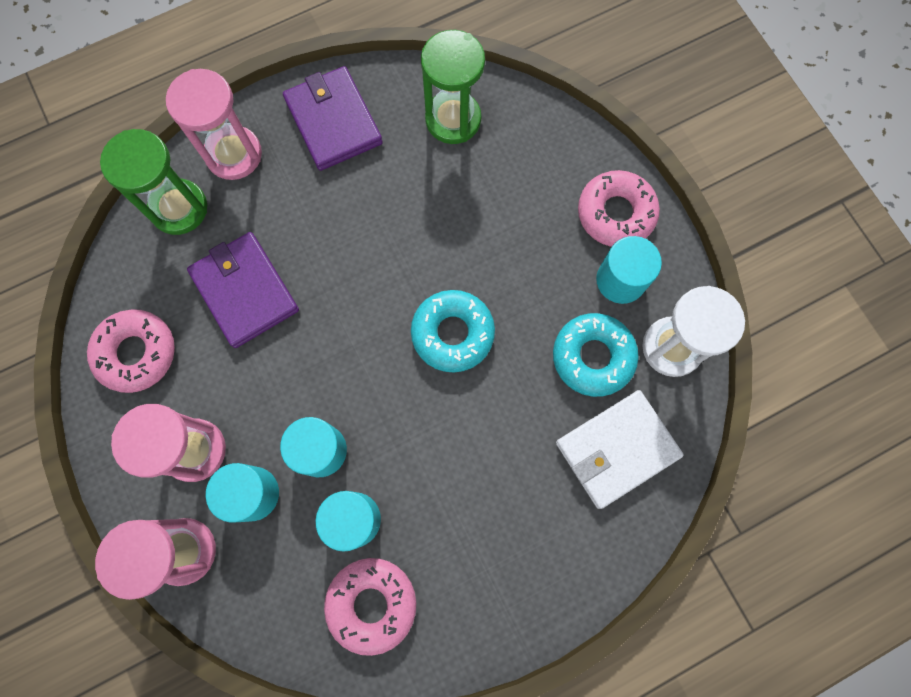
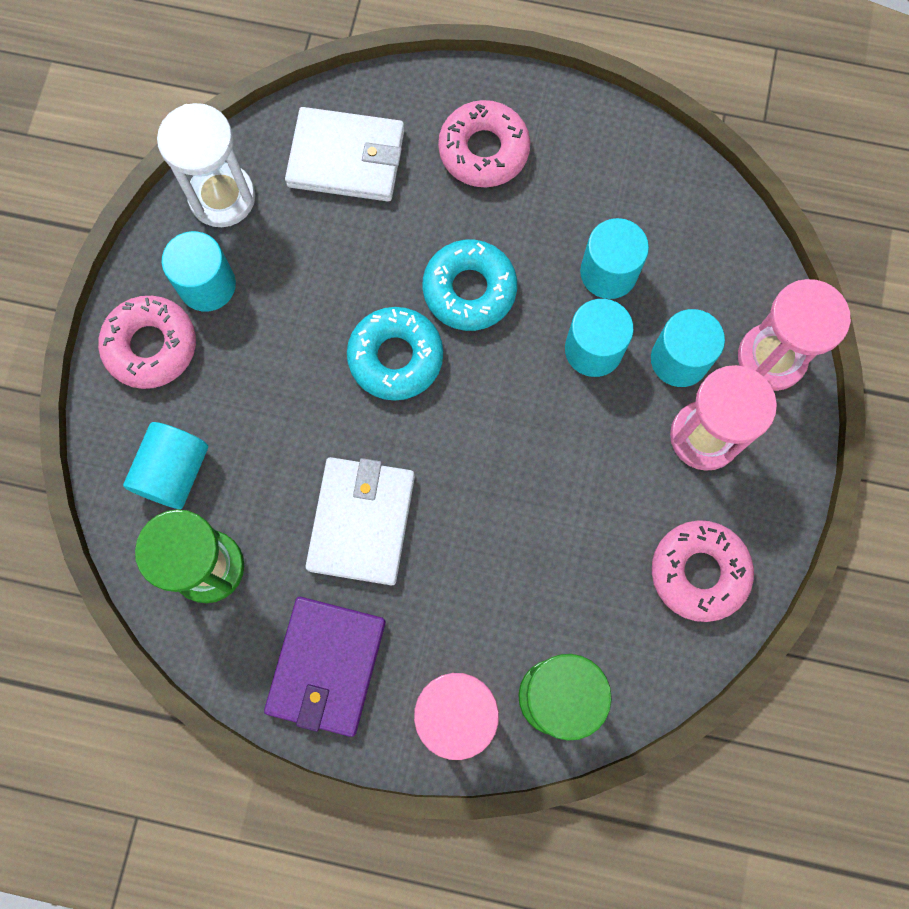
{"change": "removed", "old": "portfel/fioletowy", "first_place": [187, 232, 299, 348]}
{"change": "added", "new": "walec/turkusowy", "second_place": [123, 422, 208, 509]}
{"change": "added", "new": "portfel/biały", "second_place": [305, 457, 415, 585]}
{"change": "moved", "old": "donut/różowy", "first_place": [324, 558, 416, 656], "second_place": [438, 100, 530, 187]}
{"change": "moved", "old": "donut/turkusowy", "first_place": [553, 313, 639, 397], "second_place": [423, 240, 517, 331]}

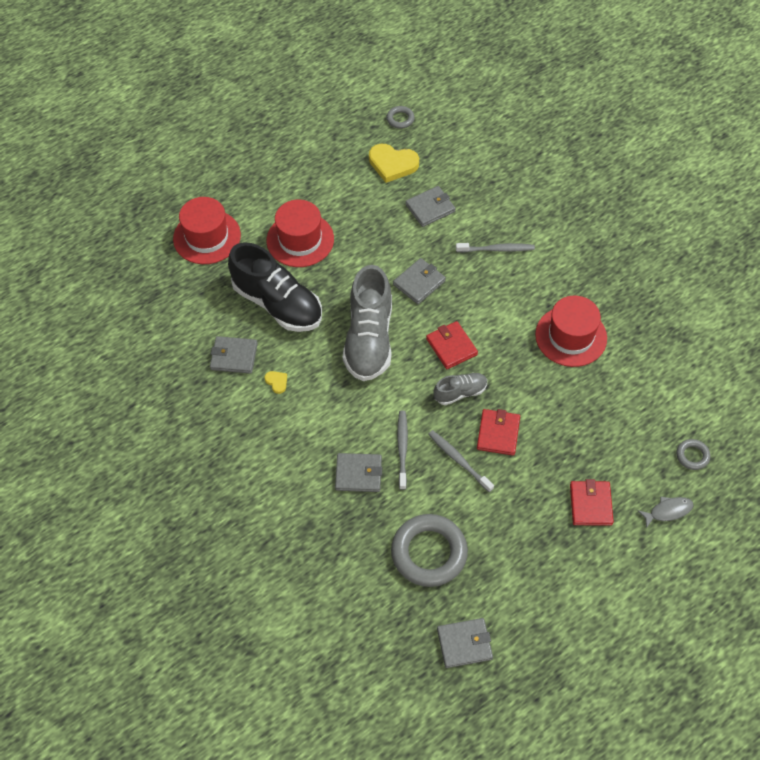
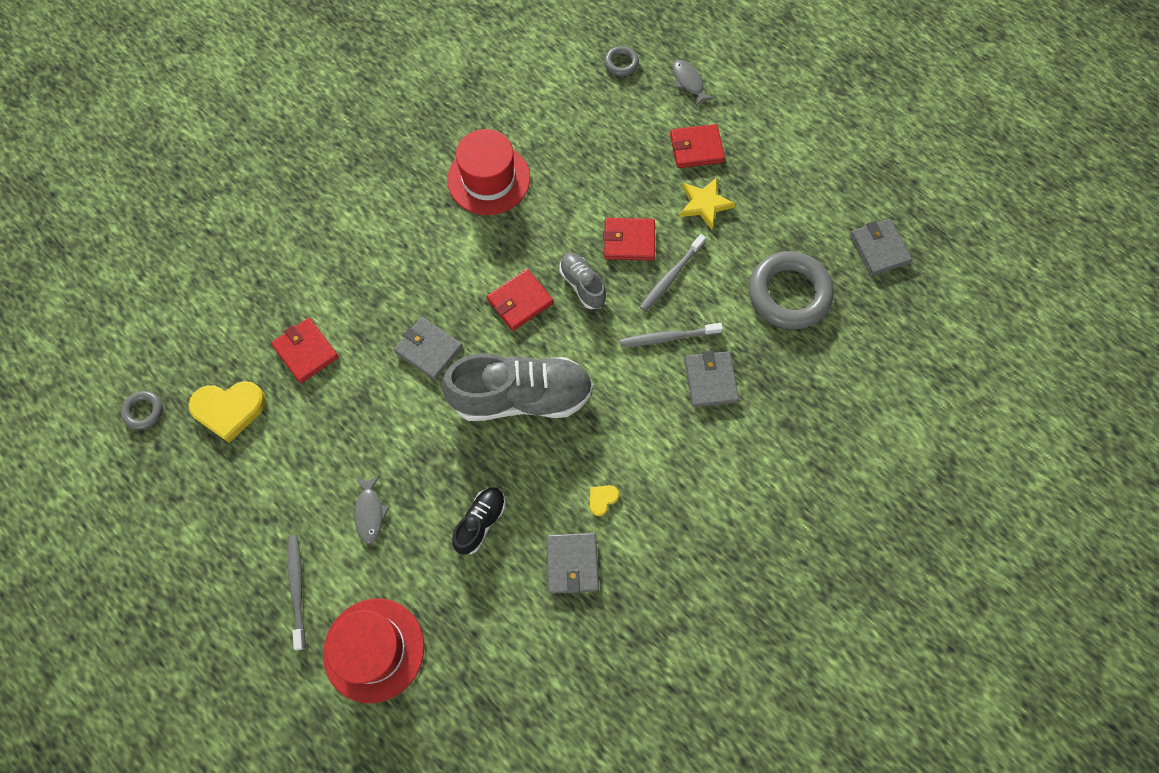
{"change": "added", "new": "gwiazda/żółty", "second_place": [679, 177, 736, 229]}
{"change": "moved", "old": "szczoteczka do zębów/szary", "first_place": [456, 243, 535, 253], "second_place": [288, 535, 306, 650]}
{"change": "replaced", "old": "kapelusz/czerwony", "new": "ryba/szary", "first_place": [266, 200, 334, 267], "second_place": [355, 475, 389, 544]}
{"change": "recoloured", "old": "portfel/szary", "new": "portfel/czerwony", "first_place": [405, 186, 456, 227], "second_place": [271, 318, 339, 383]}
{"change": "turned", "old": "serce/żółty", "first_place": [369, 144, 419, 183], "second_place": [188, 381, 266, 443], "degrees": 75}
{"change": "resized", "old": "but/czarny", "first_place": [228, 242, 322, 332], "second_place": [452, 487, 506, 555], "factor": 0.49}

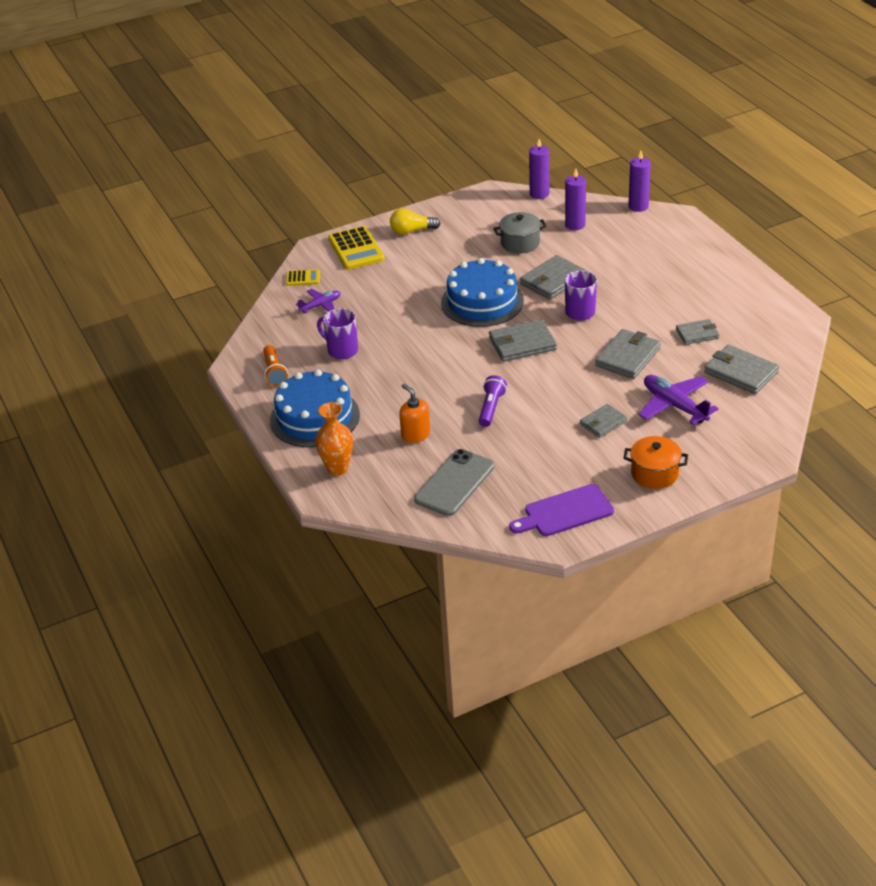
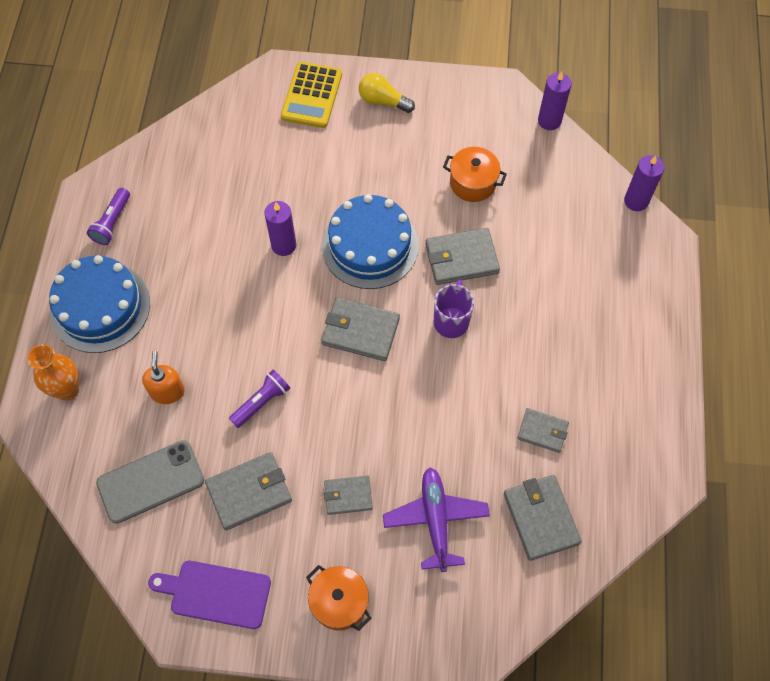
{"change": "removed", "old": "kalkulator/żółty", "first_place": [286, 269, 320, 286]}
{"change": "removed", "old": "samolot/fioletowy", "first_place": [296, 289, 340, 314]}
{"change": "removed", "old": "kubek/fioletowy", "first_place": [317, 308, 358, 359]}
{"change": "moved", "old": "świeca/fioletowy", "first_place": [565, 169, 586, 230], "second_place": [264, 201, 296, 256]}
{"change": "moved", "old": "portfel/szary", "first_place": [595, 329, 661, 379], "second_place": [205, 452, 292, 531]}
{"change": "recoloured", "old": "latarka/pomarańczowy", "new": "latarka/fioletowy", "first_place": [263, 345, 288, 386], "second_place": [87, 188, 130, 245]}
{"change": "recoloured", "old": "garnek/szary", "new": "garnek/pomarańczowy", "first_place": [493, 212, 547, 253], "second_place": [443, 147, 507, 202]}

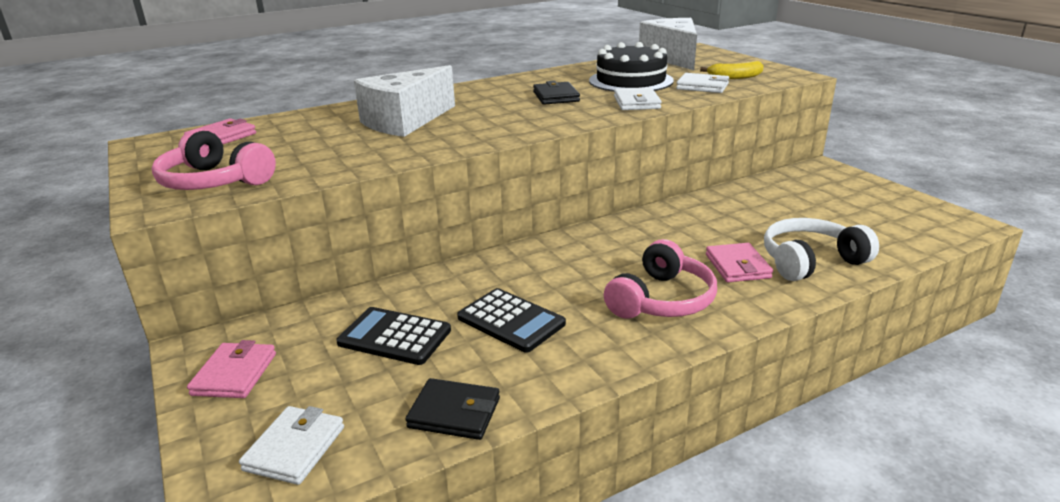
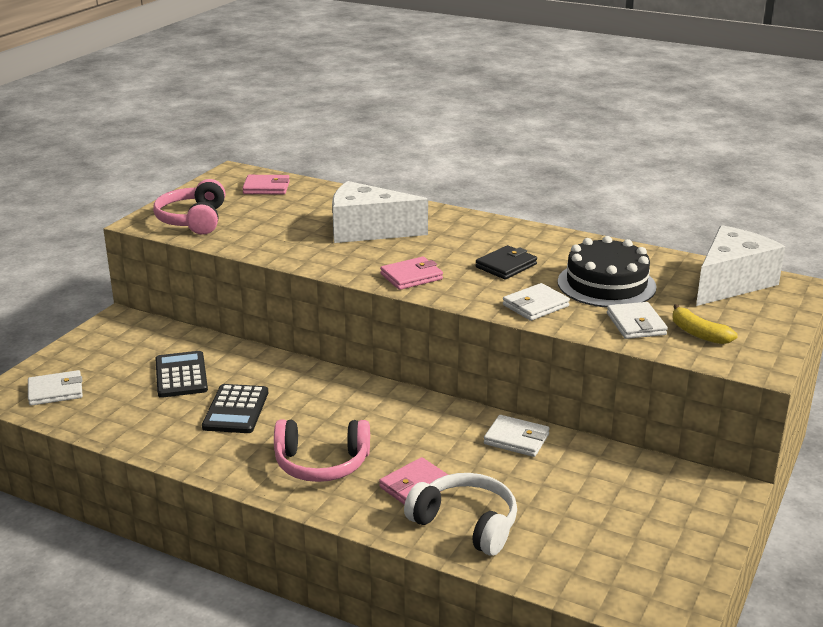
{"change": "removed", "old": "portfel/czarny", "first_place": [406, 378, 500, 440]}
{"change": "added", "new": "portfel/biały", "second_place": [484, 415, 550, 457]}
{"change": "moved", "old": "portfel/różowy", "first_place": [187, 340, 276, 398], "second_place": [380, 257, 443, 290]}

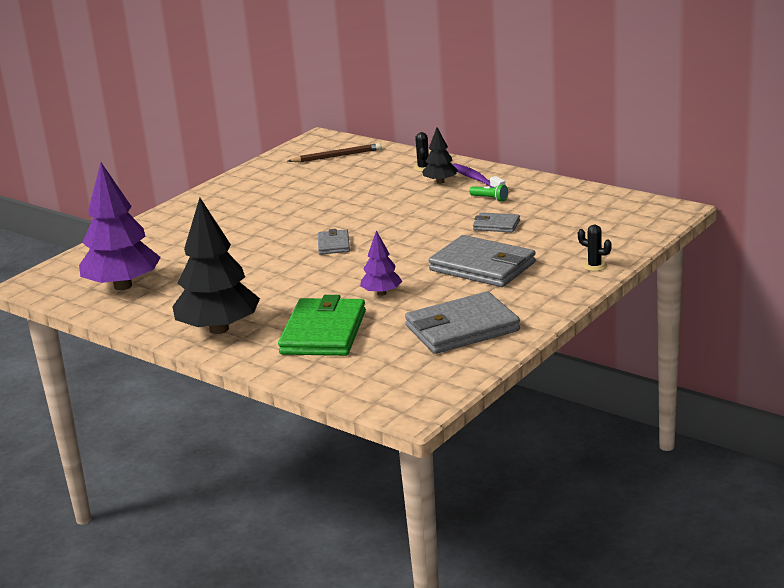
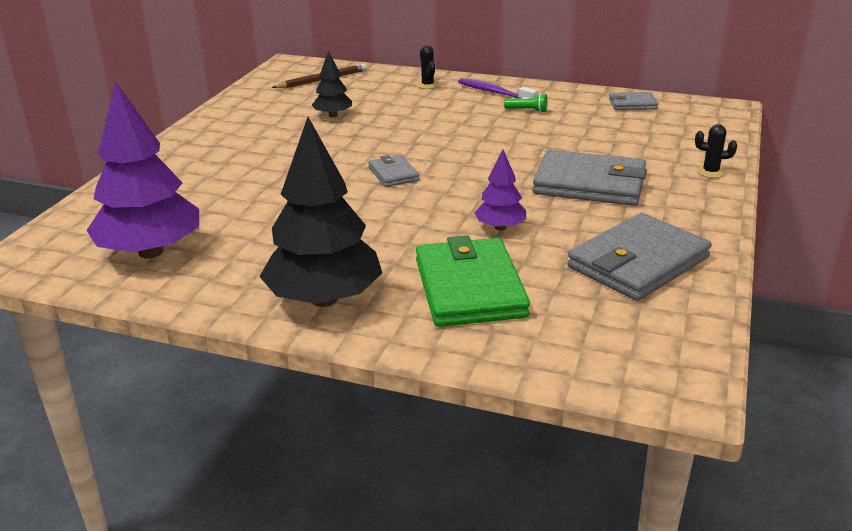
{"change": "moved", "old": "drzewko/czarny", "first_place": [422, 127, 458, 184], "second_place": [312, 51, 352, 117]}
{"change": "moved", "old": "portfel/szary", "first_place": [473, 212, 520, 233], "second_place": [609, 92, 658, 110]}

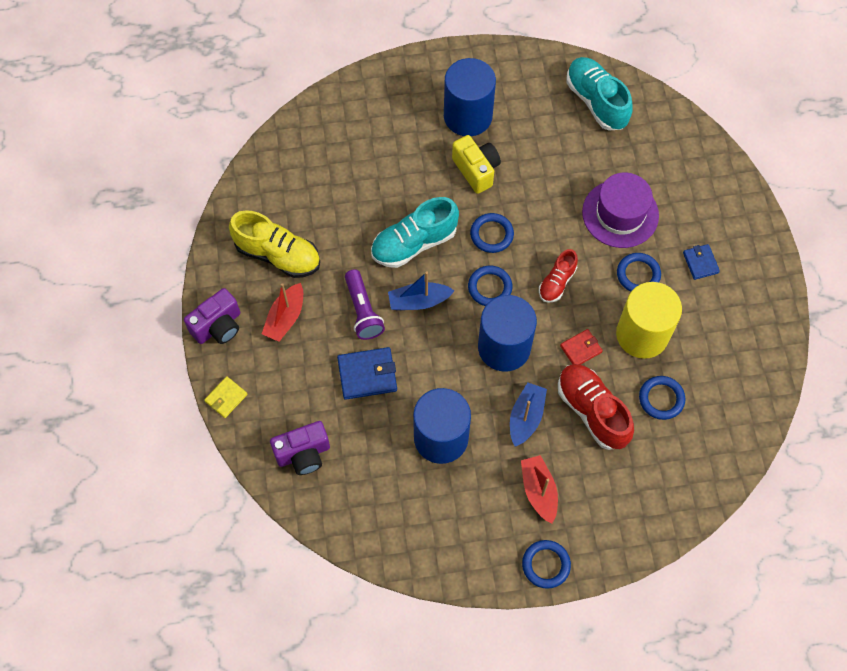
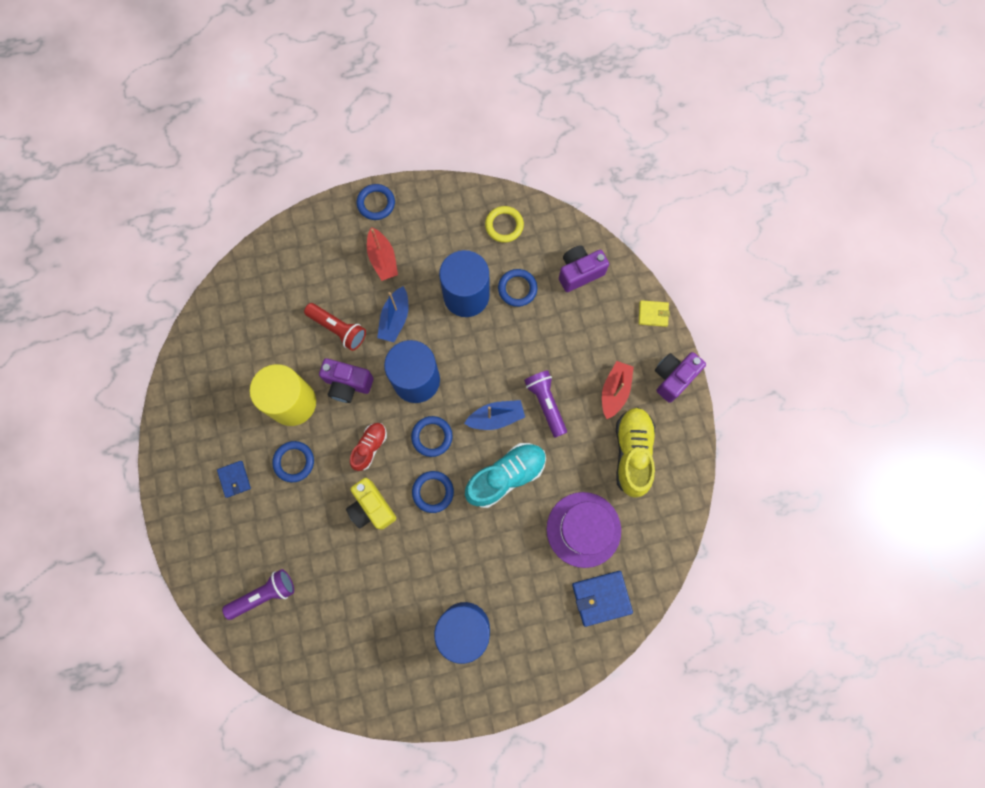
{"change": "removed", "old": "but/turkusowy", "first_place": [566, 57, 633, 131]}
{"change": "added", "new": "latarka/fioletowy", "second_place": [222, 569, 294, 620]}
{"change": "added", "new": "pierścień/żółty", "second_place": [485, 206, 524, 243]}
{"change": "moved", "old": "portfel/niebieski", "first_place": [337, 347, 397, 400], "second_place": [572, 571, 633, 627]}
{"change": "moved", "old": "aparat fotograficzny/żółty", "first_place": [452, 135, 501, 194], "second_place": [346, 478, 396, 530]}
{"change": "moved", "old": "kapelusz/fioletowy", "first_place": [582, 173, 659, 248], "second_place": [547, 492, 621, 568]}
{"change": "moved", "old": "pierścień/niebieski", "first_place": [639, 376, 685, 420], "second_place": [498, 269, 537, 307]}
{"change": "replaced", "old": "but/czerwony", "new": "latarka/czerwony", "first_place": [558, 364, 634, 450], "second_place": [304, 303, 366, 351]}
{"change": "replaced", "old": "portfel/czerwony", "new": "aparat fotograficzny/fioletowy", "first_place": [560, 329, 603, 365], "second_place": [319, 358, 373, 403]}
{"change": "turned", "old": "portfel/żółty", "first_place": [204, 376, 248, 418], "second_place": [639, 300, 670, 327], "degrees": 60}
{"change": "turned", "old": "but/żółty", "first_place": [229, 210, 320, 278], "second_place": [616, 407, 655, 498], "degrees": 75}

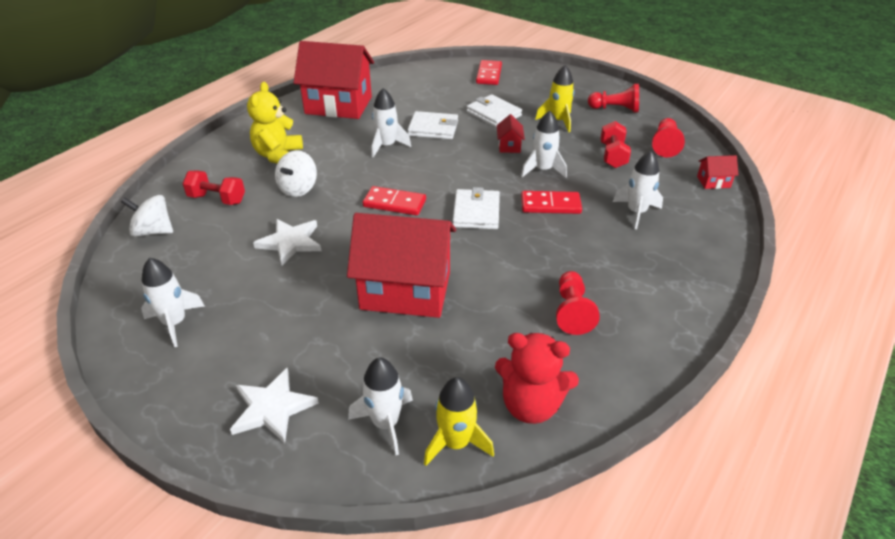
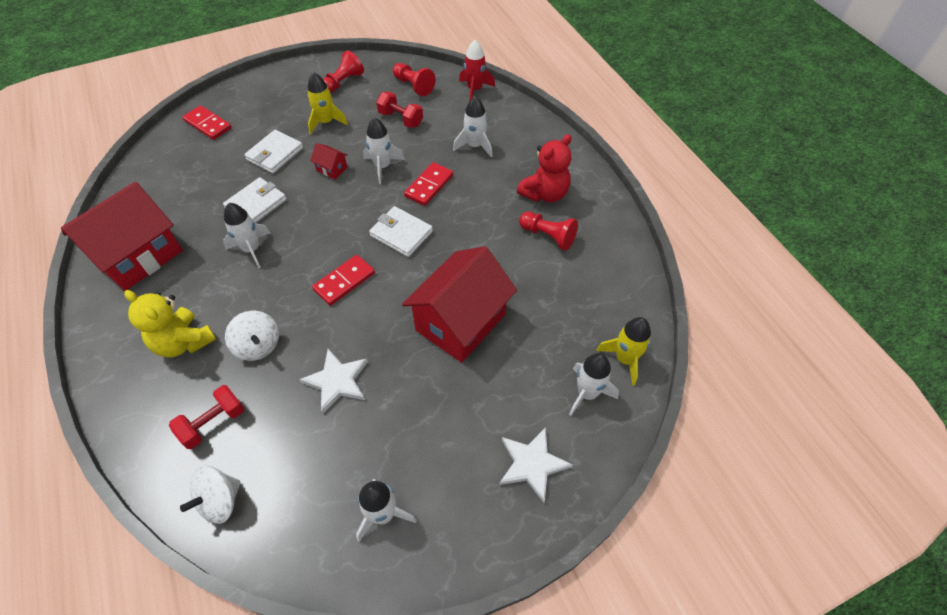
{"change": "moved", "old": "miś/czerwony", "first_place": [495, 333, 579, 424], "second_place": [517, 134, 572, 202]}
{"change": "replaced", "old": "domek/czerwony", "new": "rakieta/czerwony", "first_place": [697, 155, 738, 189], "second_place": [459, 40, 495, 100]}
{"change": "turned", "old": "portfel/biały", "first_place": [467, 94, 522, 127], "second_place": [244, 130, 303, 174], "degrees": -45}

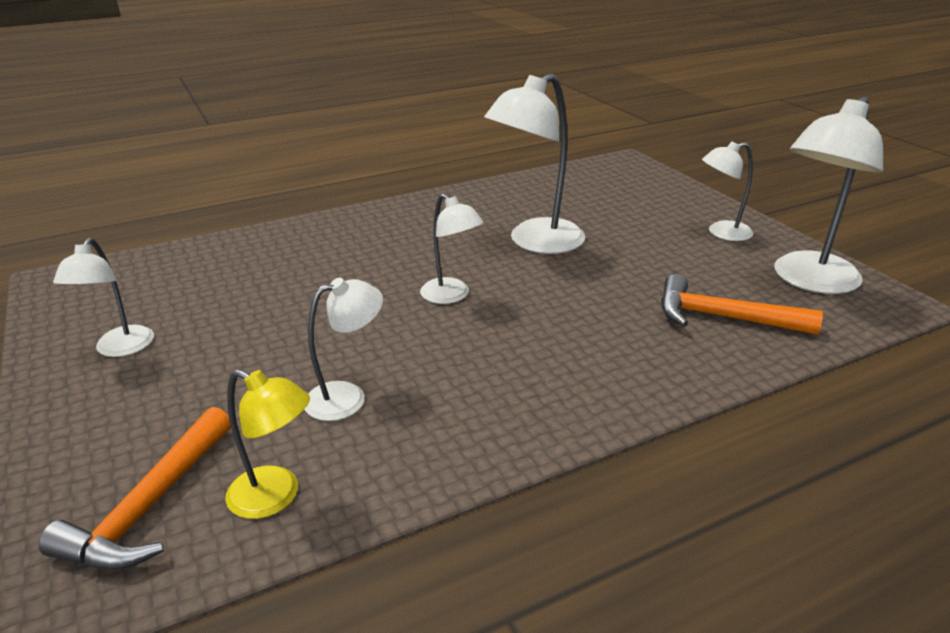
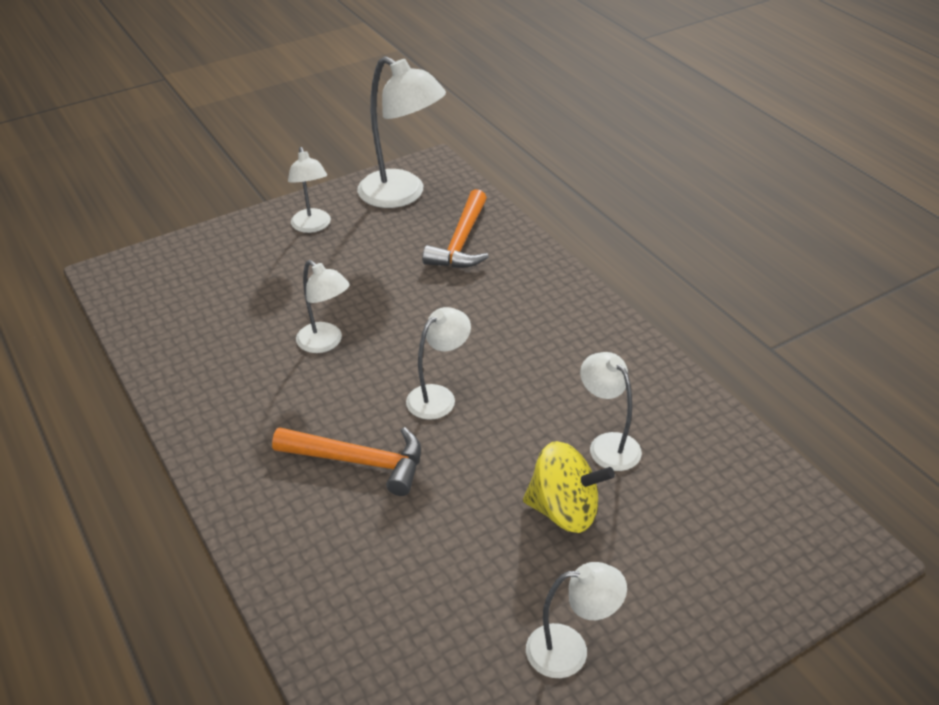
{"change": "removed", "old": "lampka/żółty", "first_place": [225, 369, 310, 519]}
{"change": "added", "new": "bączek/żółty", "second_place": [523, 441, 615, 533]}
{"change": "moved", "old": "młotek/pomarańczowy", "first_place": [39, 407, 231, 570], "second_place": [272, 427, 421, 496]}
{"change": "resized", "old": "lampka/biały", "first_place": [484, 73, 585, 254], "second_place": [296, 260, 349, 353], "factor": 0.58}

